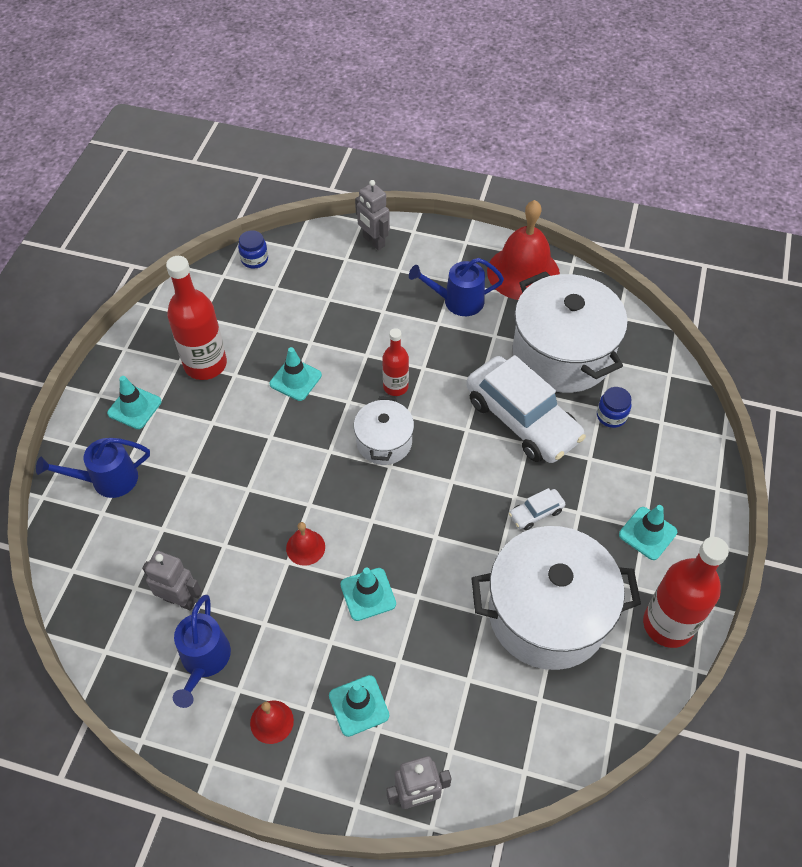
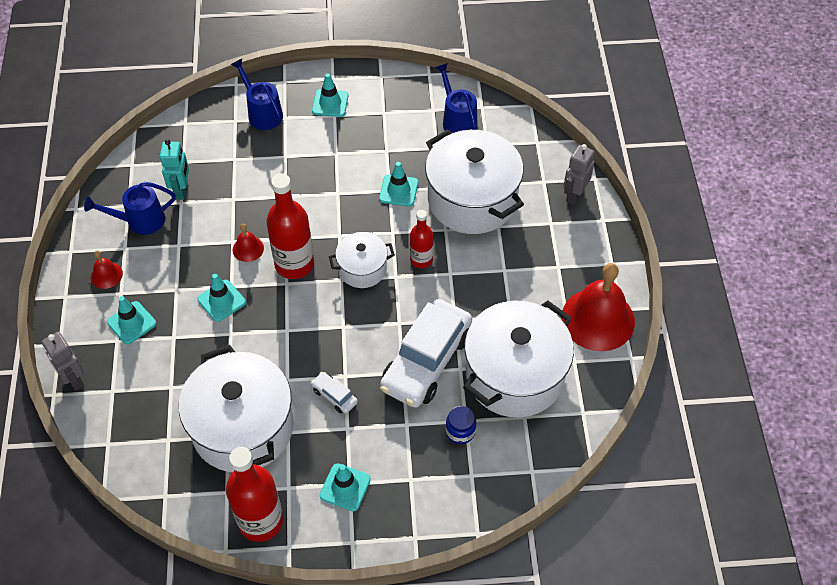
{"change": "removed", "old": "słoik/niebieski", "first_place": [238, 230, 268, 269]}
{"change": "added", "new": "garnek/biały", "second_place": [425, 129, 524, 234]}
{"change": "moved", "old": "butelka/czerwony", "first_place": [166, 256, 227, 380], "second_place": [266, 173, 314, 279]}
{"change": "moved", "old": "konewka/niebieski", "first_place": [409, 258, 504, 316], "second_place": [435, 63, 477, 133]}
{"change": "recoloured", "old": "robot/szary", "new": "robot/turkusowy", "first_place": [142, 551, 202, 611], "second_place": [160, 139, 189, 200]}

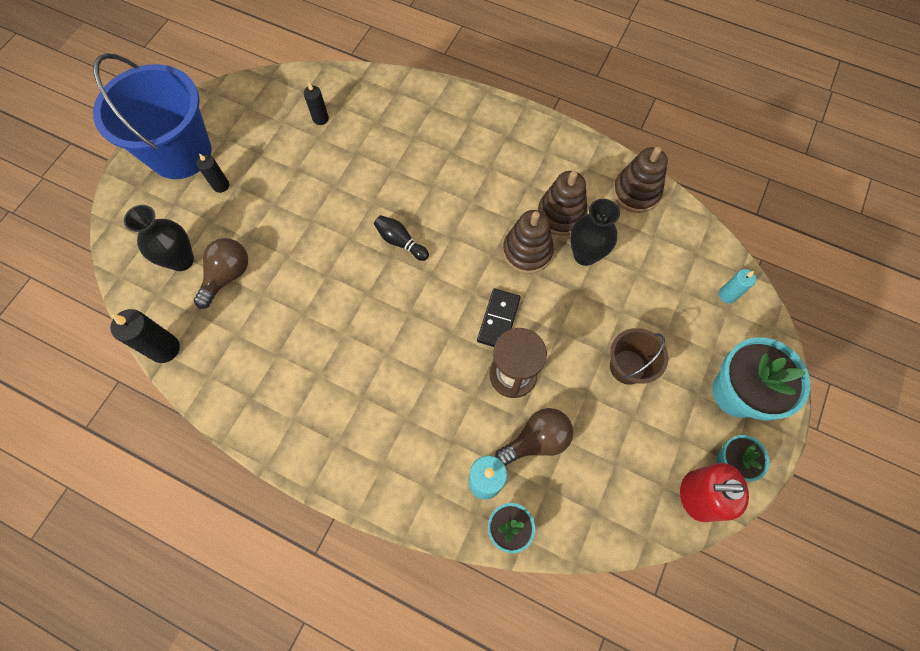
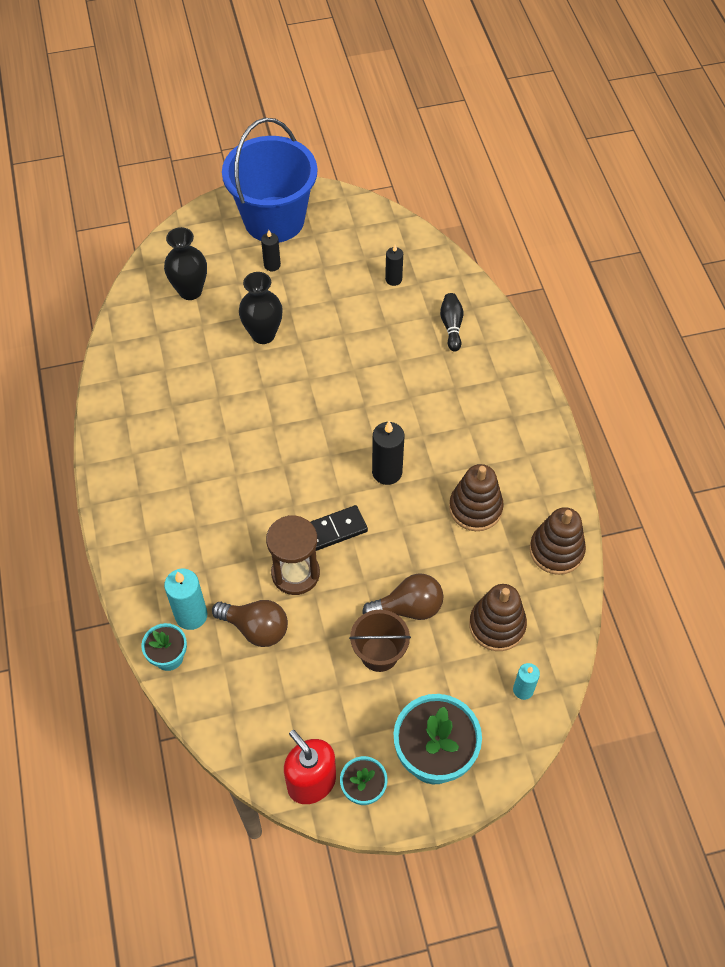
{"change": "moved", "old": "świeca/czarny", "first_place": [110, 309, 180, 363], "second_place": [372, 421, 404, 485]}
{"change": "moved", "old": "żarówka/brązowy", "first_place": [194, 238, 248, 309], "second_place": [362, 573, 444, 620]}
{"change": "moved", "old": "kręgiel/czarny", "first_place": [374, 215, 429, 261], "second_place": [440, 293, 463, 352]}
{"change": "moved", "old": "zabawka nakładanka/brązowy", "first_place": [503, 210, 554, 274], "second_place": [469, 584, 527, 651]}
{"change": "moved", "old": "wazon/czarny", "first_place": [570, 199, 620, 266], "second_place": [239, 272, 283, 344]}

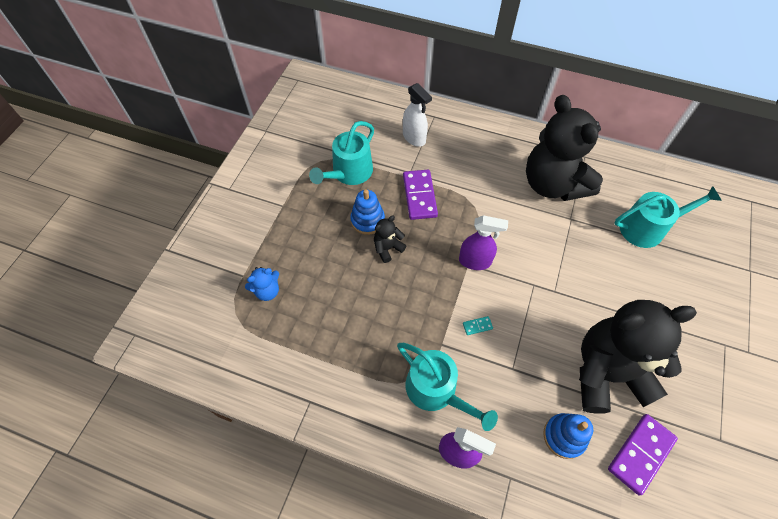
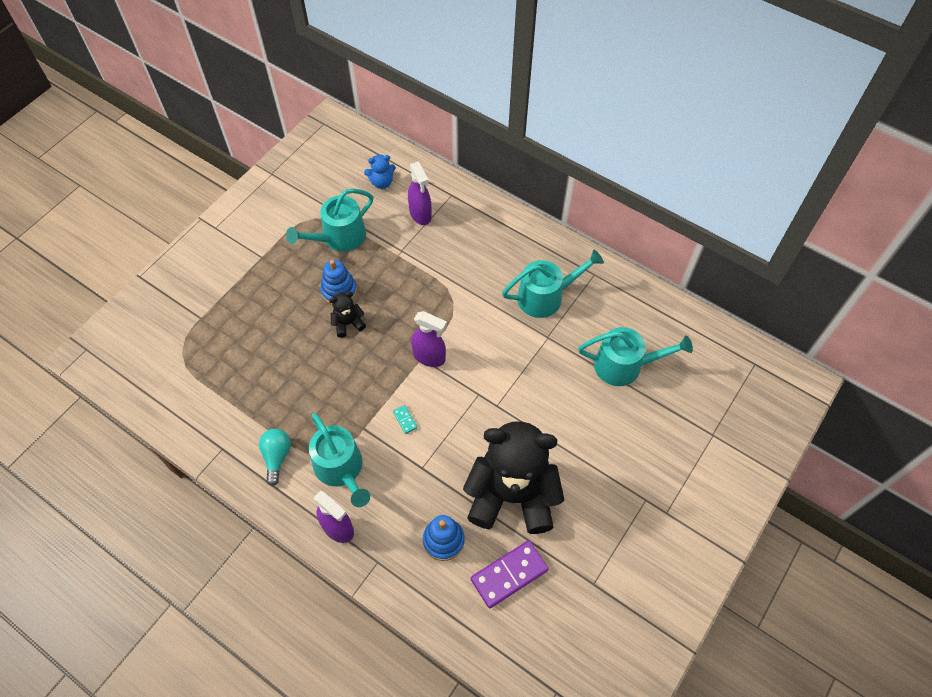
{"change": "removed", "old": "kostka domina/fioletowy", "first_place": [403, 170, 438, 220]}
{"change": "added", "new": "żarówka/turkusowy", "second_place": [259, 429, 291, 486]}
{"change": "moved", "old": "miś/niebieski", "first_place": [245, 267, 279, 301], "second_place": [364, 155, 396, 189]}
{"change": "replaced", "old": "miś/czarny", "new": "konewka/turkusowy", "first_place": [526, 95, 603, 201], "second_place": [502, 250, 604, 318]}
{"change": "recoloured", "old": "spryskiwacz/biały", "new": "spryskiwacz/fioletowy", "first_place": [403, 83, 432, 147], "second_place": [408, 162, 432, 225]}
{"change": "turned", "old": "kostka domina/turkusowy", "first_place": [463, 316, 493, 335], "second_place": [393, 405, 417, 434], "degrees": 60}

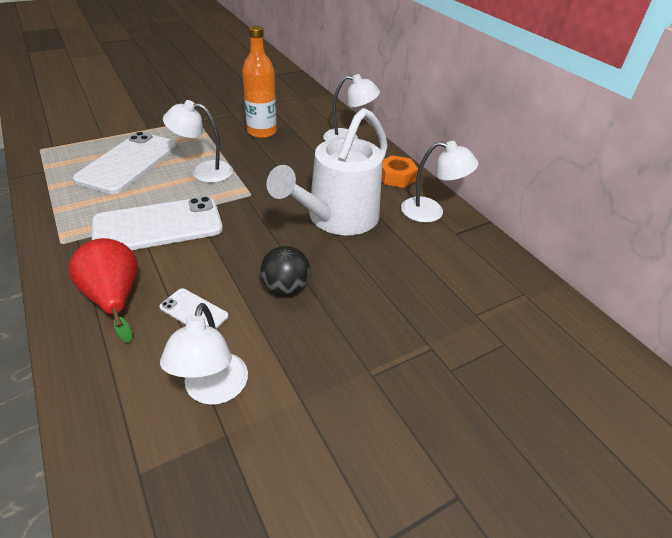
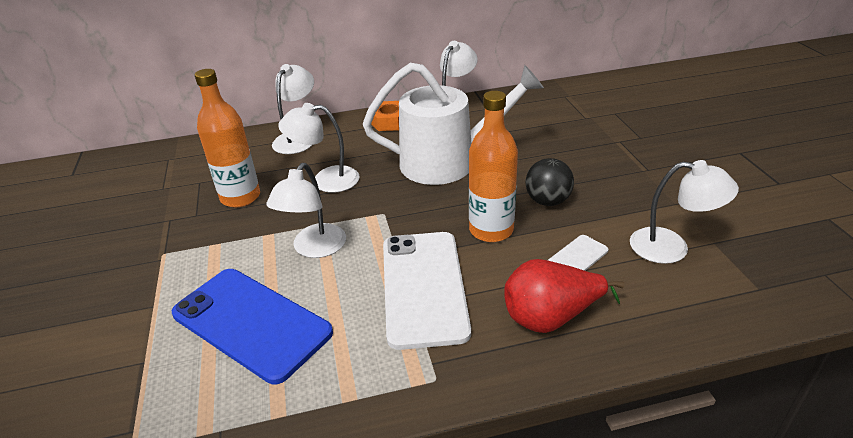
{"change": "added", "new": "lampka/biały", "second_place": [278, 103, 359, 193]}
{"change": "added", "new": "butelka/pomarańczowy", "second_place": [469, 91, 518, 242]}
{"change": "recoloured", "old": "telefon/biały", "new": "telefon/niebieski", "first_place": [73, 132, 178, 194], "second_place": [172, 269, 333, 384]}
{"change": "turned", "old": "konewka/biały", "first_place": [266, 108, 388, 235], "second_place": [363, 63, 544, 185], "degrees": -60}

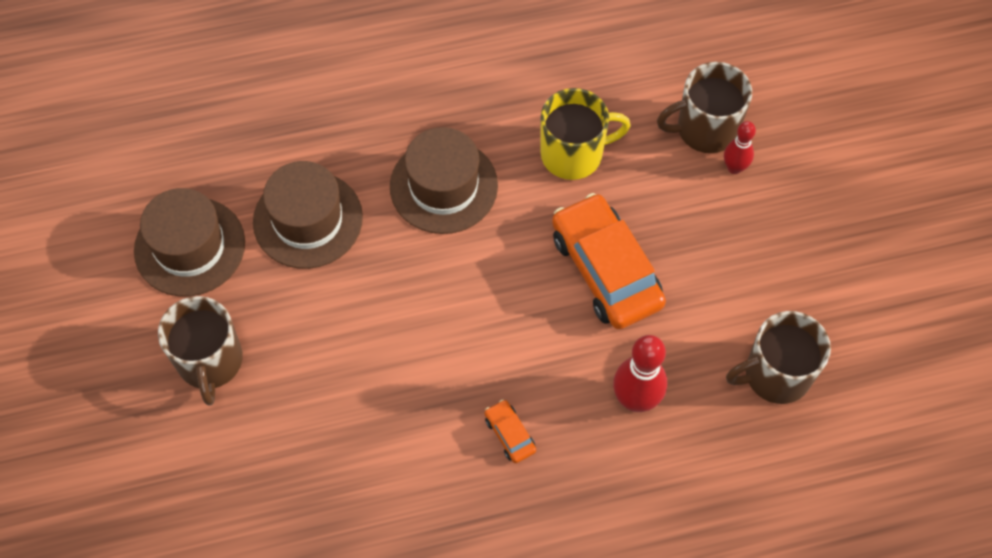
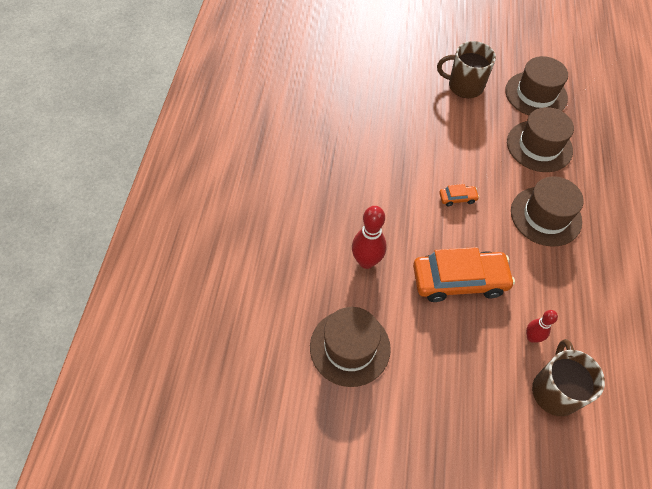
{"change": "removed", "old": "kubek/żółty", "first_place": [541, 88, 631, 180]}
{"change": "moved", "old": "samochód/pomarańczowy", "first_place": [485, 400, 536, 463], "second_place": [439, 184, 479, 206]}
{"change": "moved", "old": "kręgiel/czerwony", "first_place": [724, 121, 756, 174], "second_place": [526, 310, 558, 343]}
{"change": "replaced", "old": "kubek/brązowy", "new": "kapelusz/brązowy", "first_place": [726, 311, 831, 404], "second_place": [310, 307, 391, 387]}

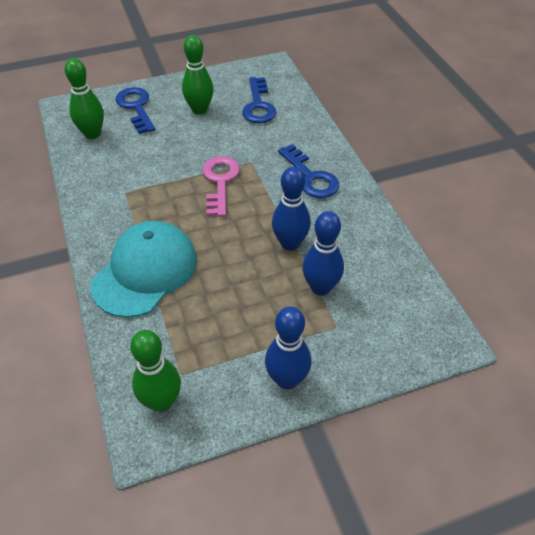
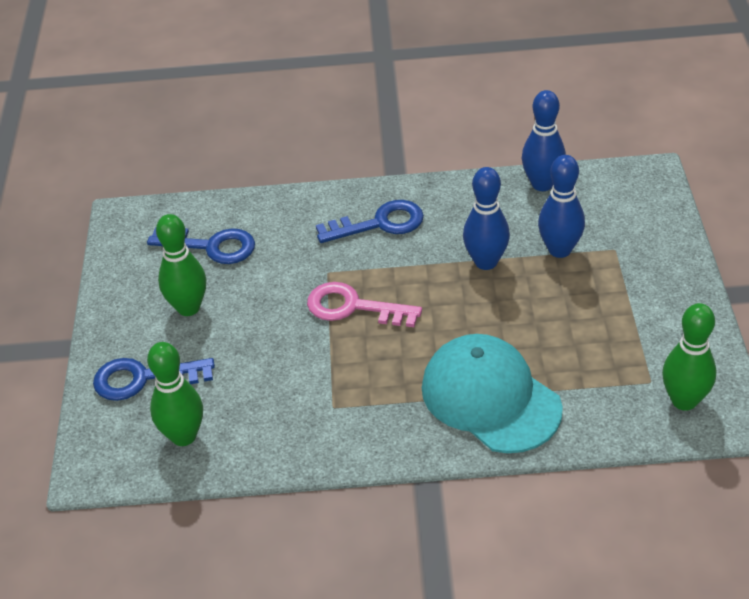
{"change": "moved", "old": "kręgiel/niebieski", "first_place": [265, 307, 311, 389], "second_place": [522, 90, 566, 191]}

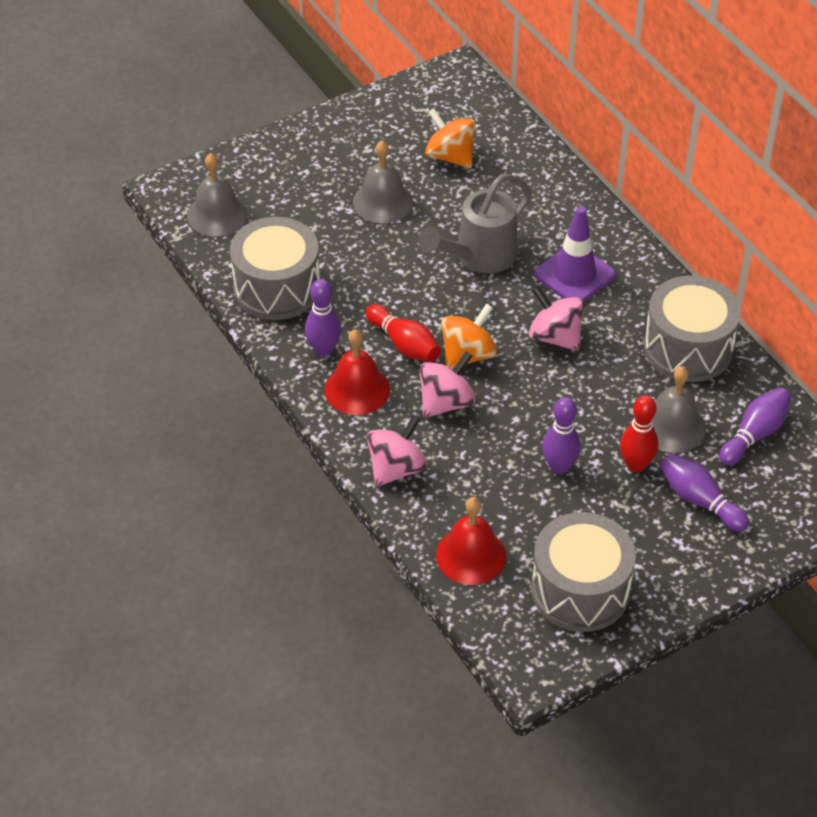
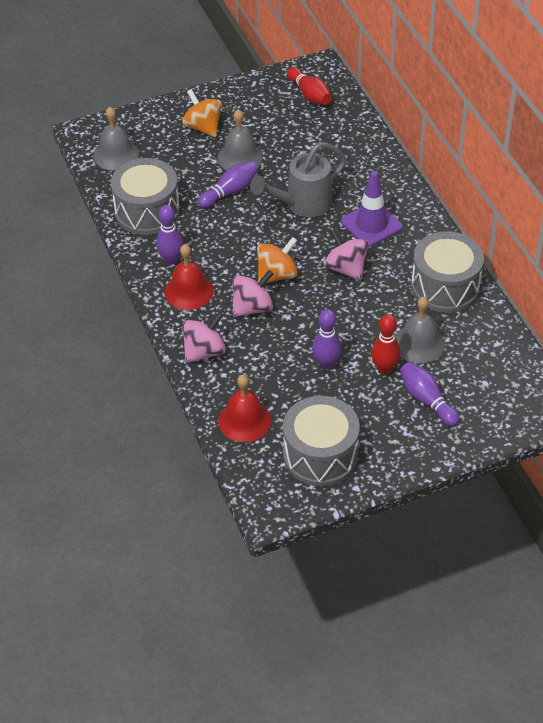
{"change": "moved", "old": "kręgiel/czerwony", "first_place": [366, 304, 441, 362], "second_place": [287, 67, 332, 105]}
{"change": "moved", "old": "bączek/pomarańczowy", "first_place": [425, 108, 476, 168], "second_place": [182, 89, 222, 137]}
{"change": "moved", "old": "kręgiel/fioletowy", "first_place": [719, 387, 791, 466], "second_place": [198, 161, 258, 208]}

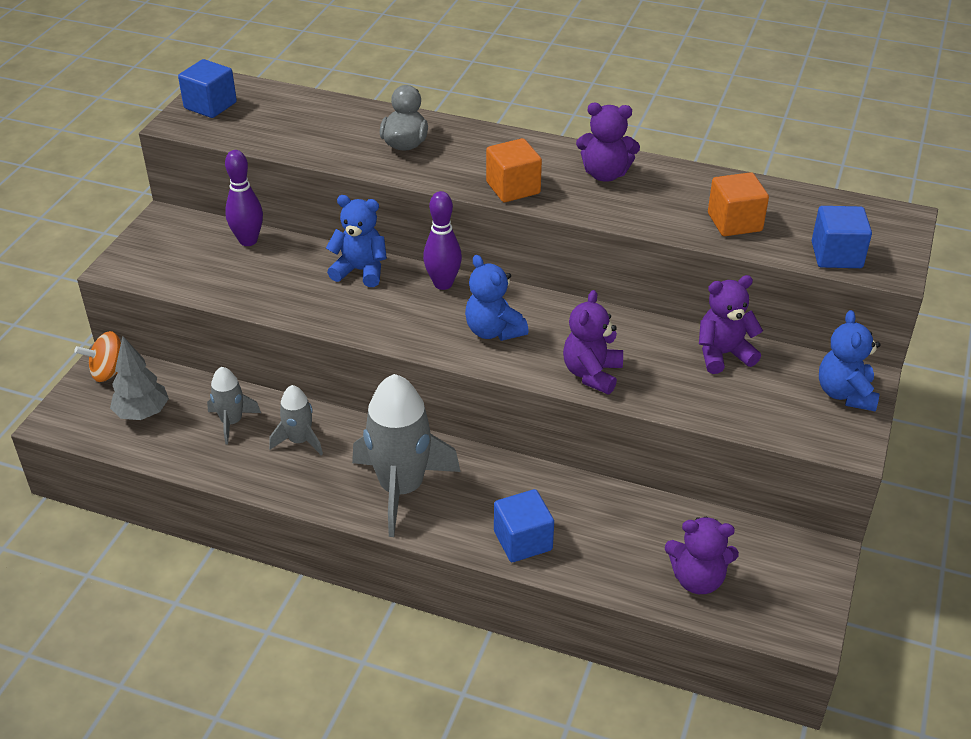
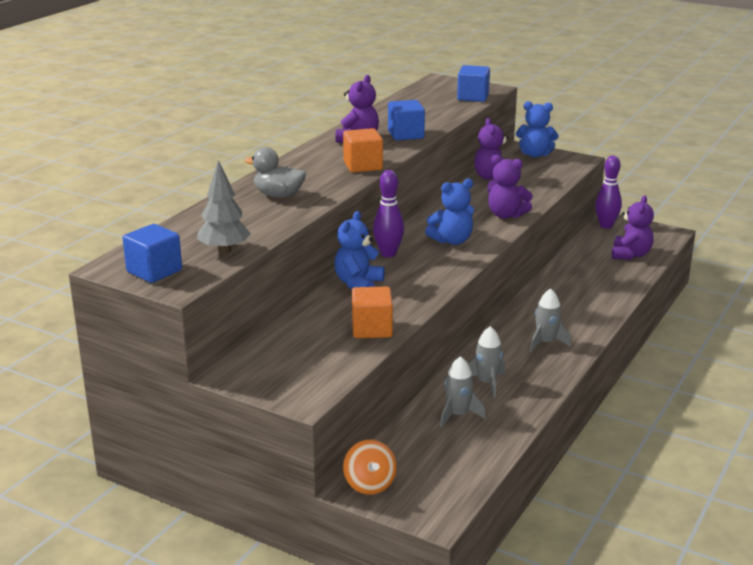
{"change": "moved", "old": "drzewko/szary", "first_place": [110, 336, 169, 420], "second_place": [197, 160, 251, 254]}
{"change": "moved", "old": "kręgiel/fioletowy", "first_place": [225, 150, 263, 246], "second_place": [595, 155, 622, 228]}
{"change": "moved", "old": "sześcian/niebieski", "first_place": [494, 489, 554, 562], "second_place": [388, 100, 425, 140]}
{"change": "moved", "old": "sześcian/pomarańczowy", "first_place": [708, 172, 769, 236], "second_place": [352, 286, 393, 338]}
{"change": "resized", "old": "rakieta/szary", "first_place": [352, 374, 460, 537], "second_place": [530, 288, 571, 352], "factor": 0.51}

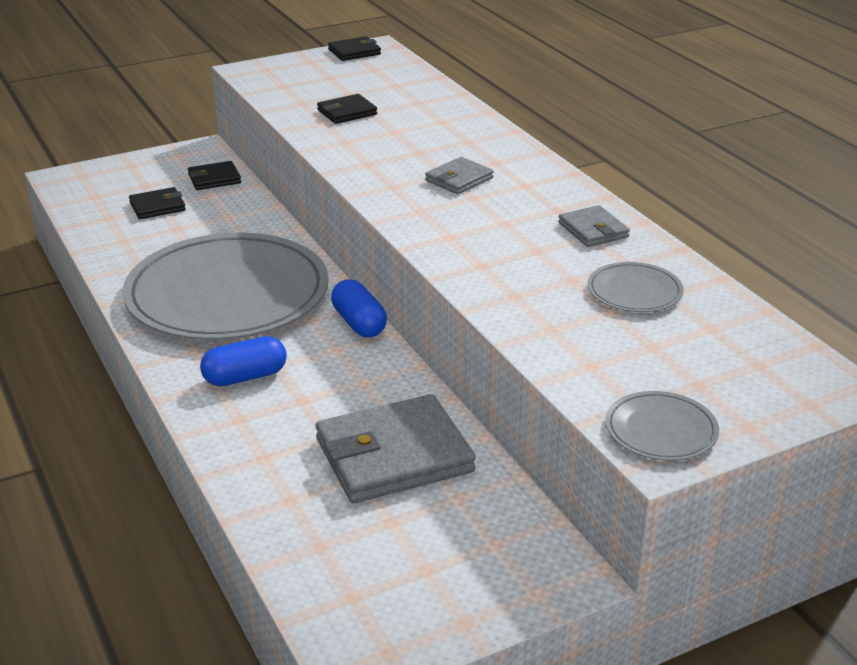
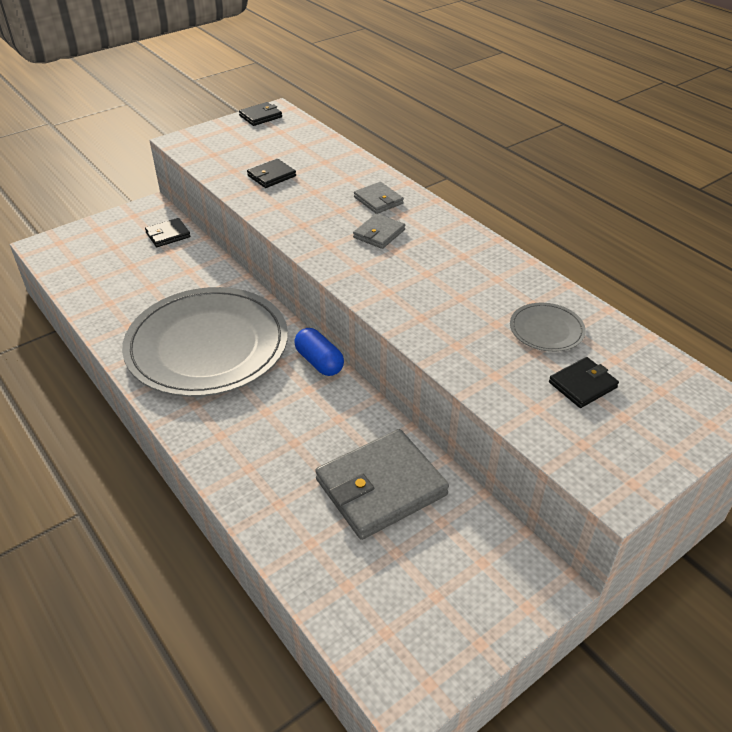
{"change": "removed", "old": "kapsułka/niebieski", "first_place": [200, 336, 287, 386]}
{"change": "removed", "old": "talerz/szary", "first_place": [605, 391, 719, 461]}
{"change": "moved", "old": "portfel/czarny", "first_place": [129, 187, 186, 219], "second_place": [549, 357, 619, 408]}
{"change": "moved", "old": "portfel/szary", "first_place": [558, 205, 630, 247], "second_place": [354, 182, 404, 214]}

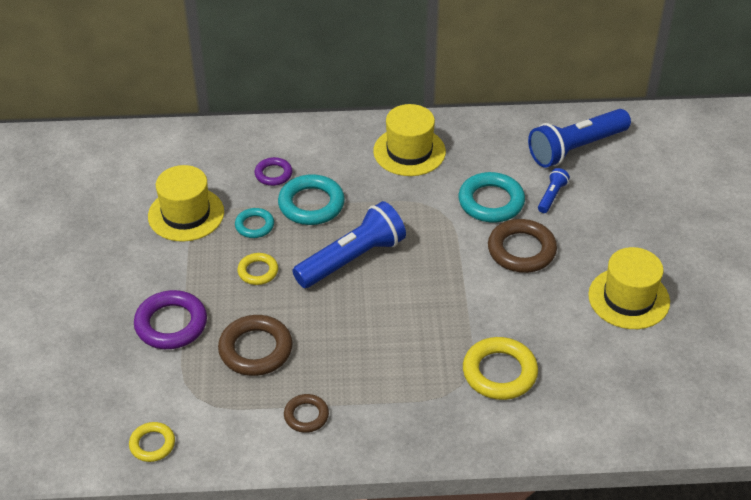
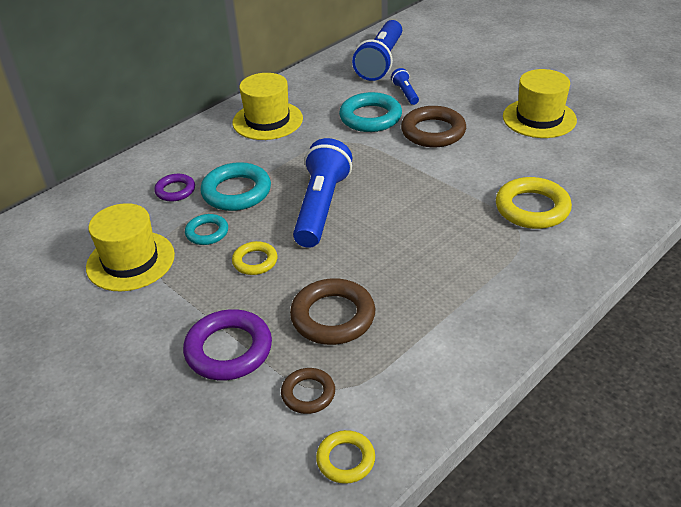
{"change": "moved", "old": "pierścień/brązowy", "first_place": [284, 394, 329, 433], "second_place": [281, 368, 335, 414]}

